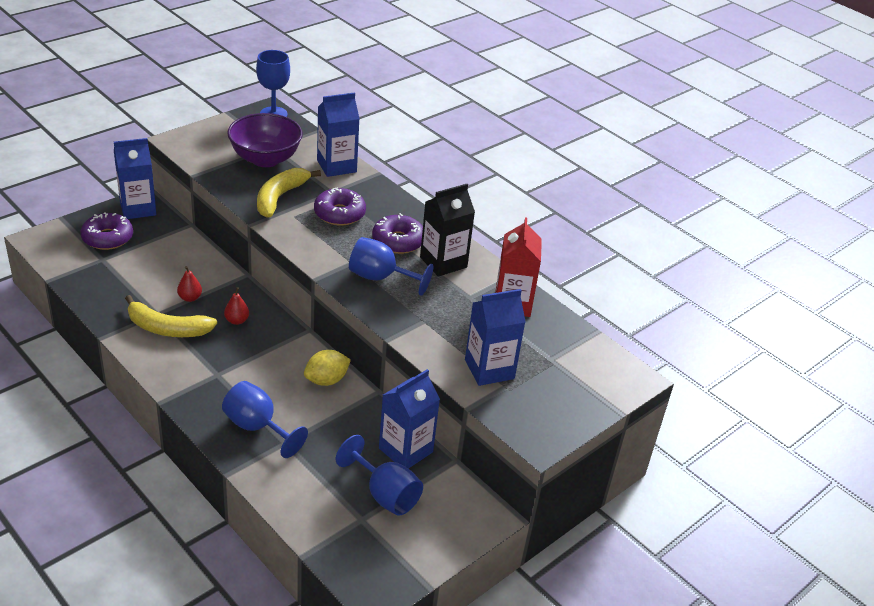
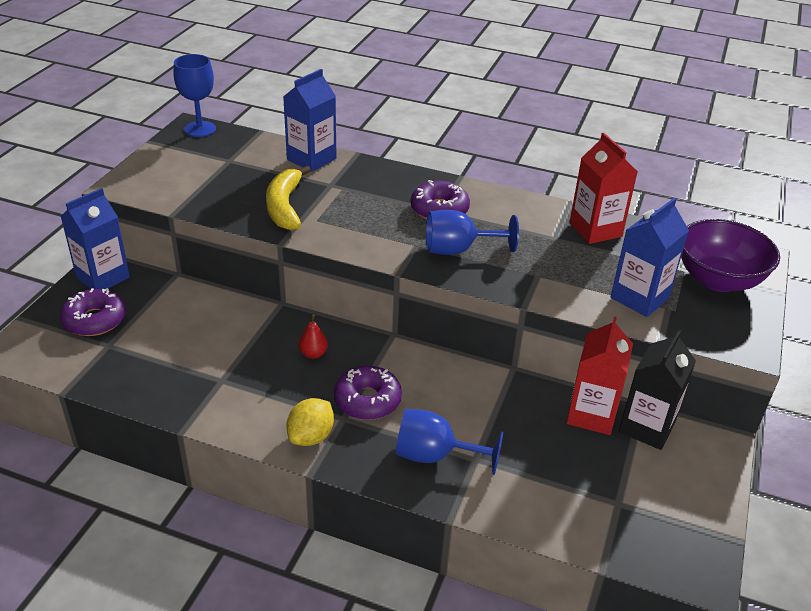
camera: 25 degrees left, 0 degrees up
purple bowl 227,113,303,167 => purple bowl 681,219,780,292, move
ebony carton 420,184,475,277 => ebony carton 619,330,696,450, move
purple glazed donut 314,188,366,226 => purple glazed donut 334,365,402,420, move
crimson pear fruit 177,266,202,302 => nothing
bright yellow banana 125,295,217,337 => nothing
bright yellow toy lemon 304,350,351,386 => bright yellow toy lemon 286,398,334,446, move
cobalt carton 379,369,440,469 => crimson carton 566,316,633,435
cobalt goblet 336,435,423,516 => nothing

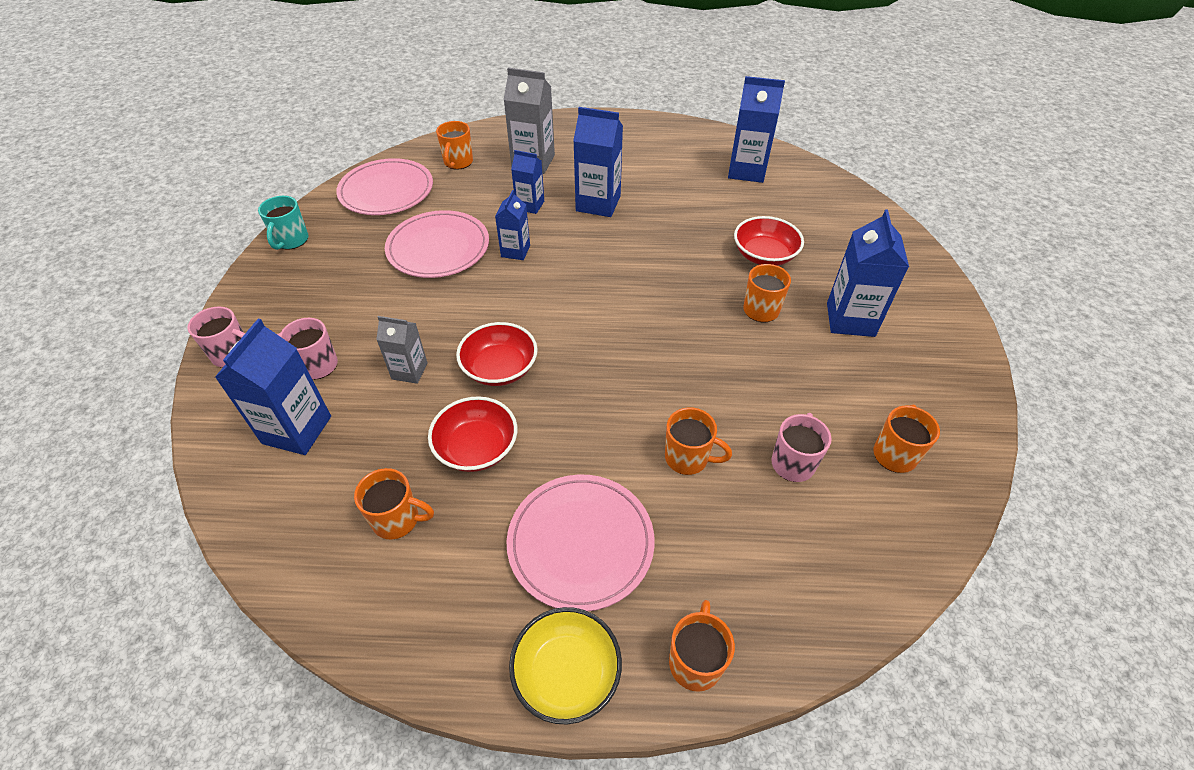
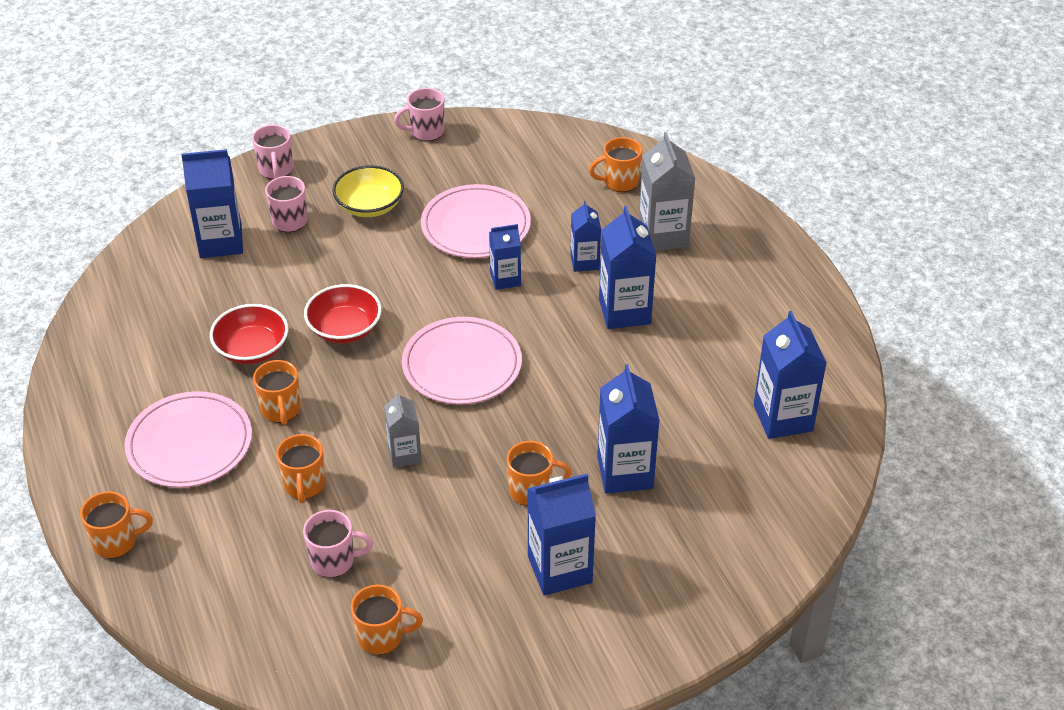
camera: 65 degrees right, 5 degrees down
pink plate 336,158,433,215 => pink plate 402,317,522,404, move
aqua mug 258,196,309,250 => pink mug 394,88,444,141
crimson bowl 734,216,804,266 => cobalt carton 597,364,660,494
ash-grey carton 376,316,428,384 => ash-grey carton 384,391,422,468, move
orange mug 354,468,434,539 => orange mug 253,360,301,425, move
bright yellow bowl 509,607,622,724 => bright yellow bowl 332,165,404,217, move

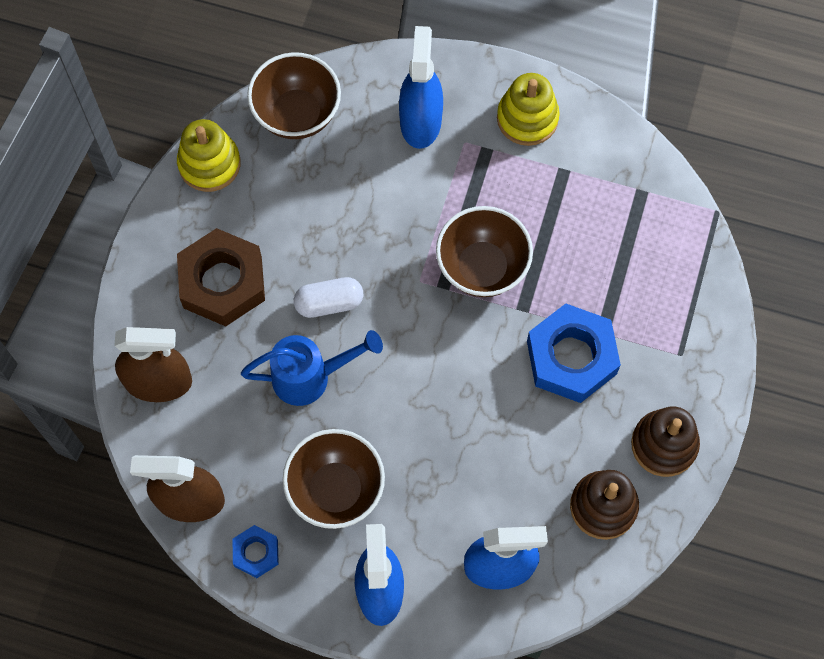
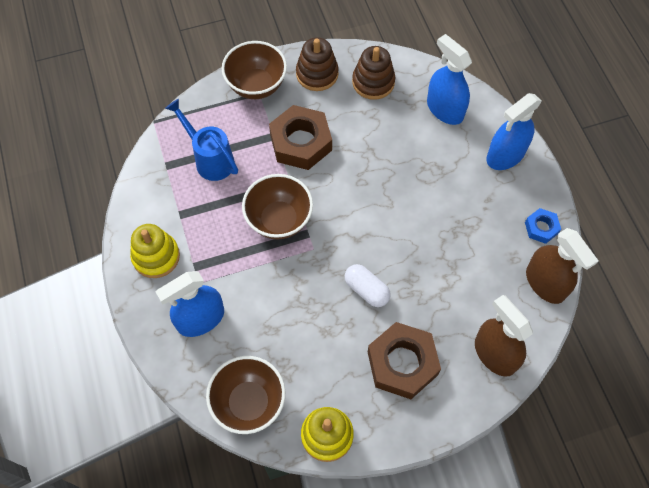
camera: 125 degrees left, 5 degrees down
cobalt hexagon nut 527,303,621,403 => brown hexagon nut 269,105,332,170
cobalt watering can 241,330,383,406 => cobalt watering can 165,99,238,181, move
brown bowl 283,429,385,529 => brown bowl 222,41,287,99, move

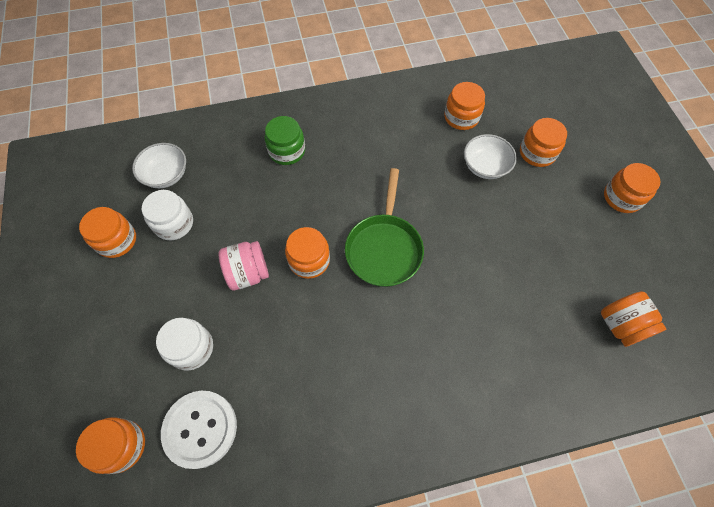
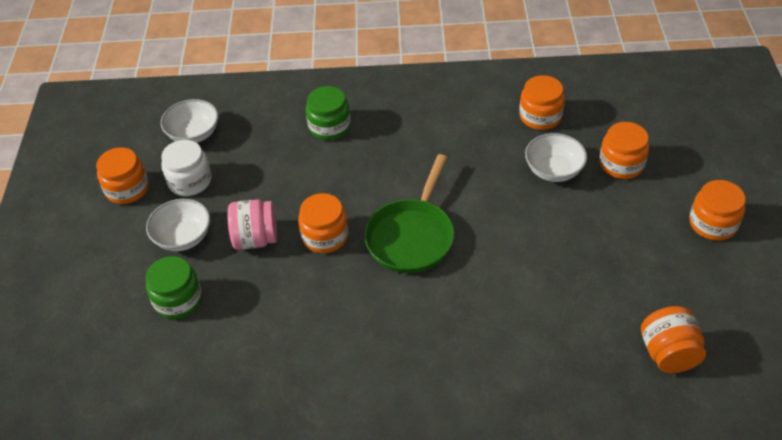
camera: 15 degrees right, 15 degrees down
white jar 156,318,213,370 => emerald jar 146,256,202,319
white shirt button 161,391,237,469 => nothing
orange jar 76,417,145,474 => nothing
nothing => white bowl 146,199,210,251

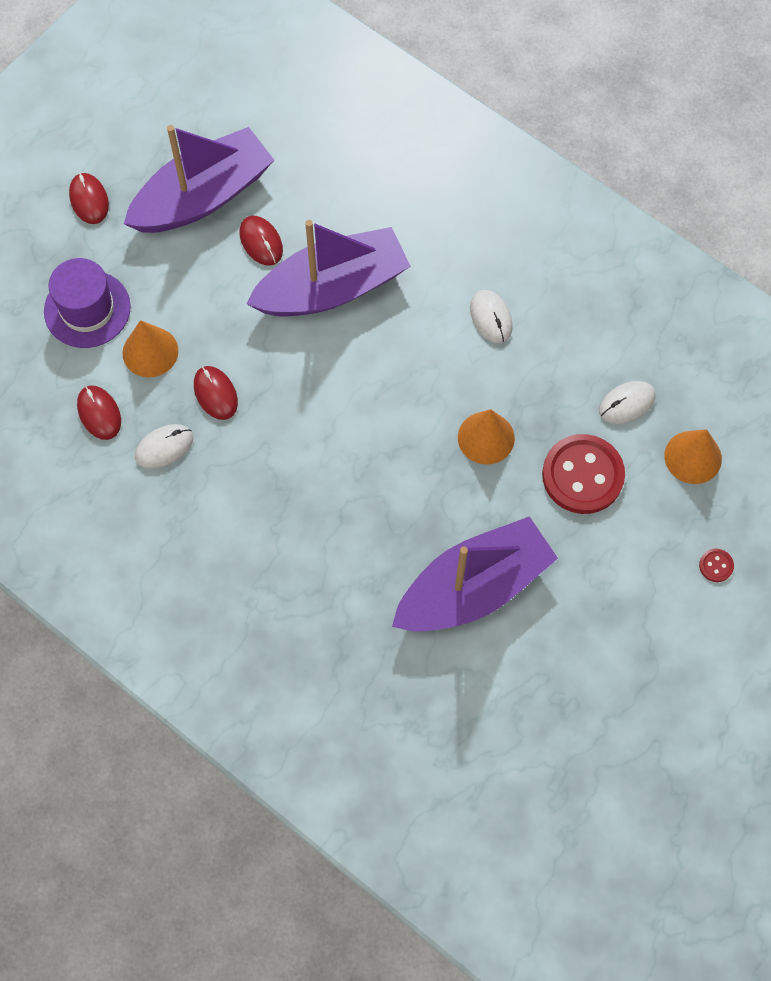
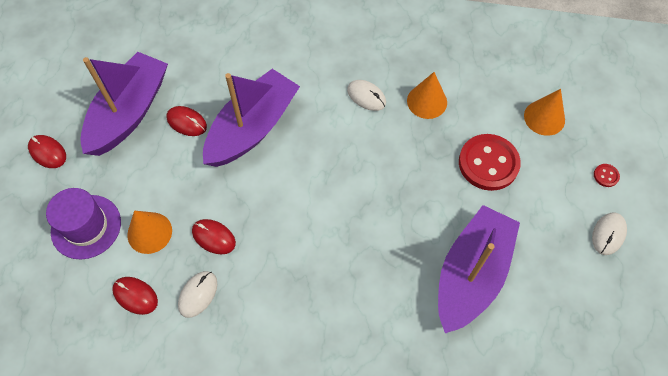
camera: 30 degrees left, 5 degrees down
white PC mouse 599,381,655,424 => white PC mouse 592,213,627,255, move
orange cone 458,409,515,464 => orange cone 407,72,447,119, move

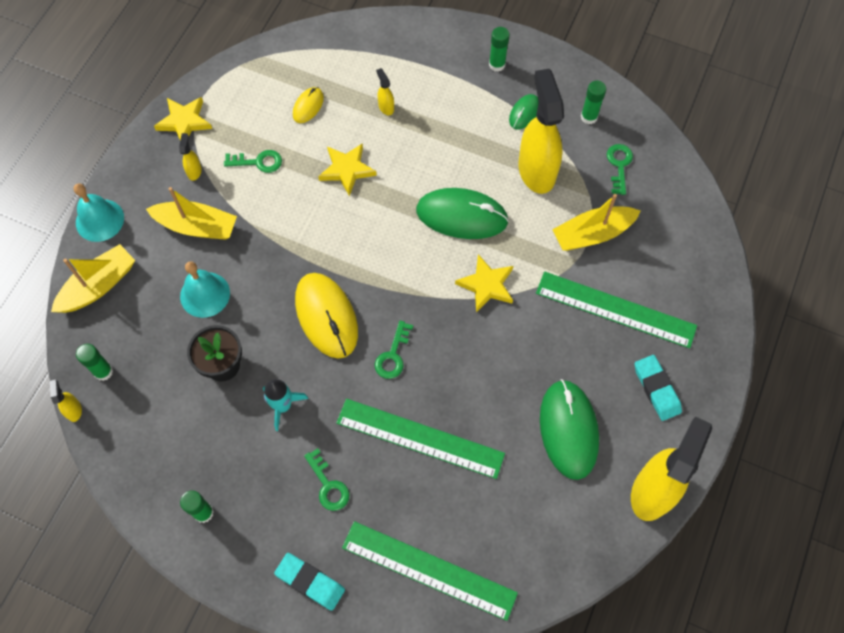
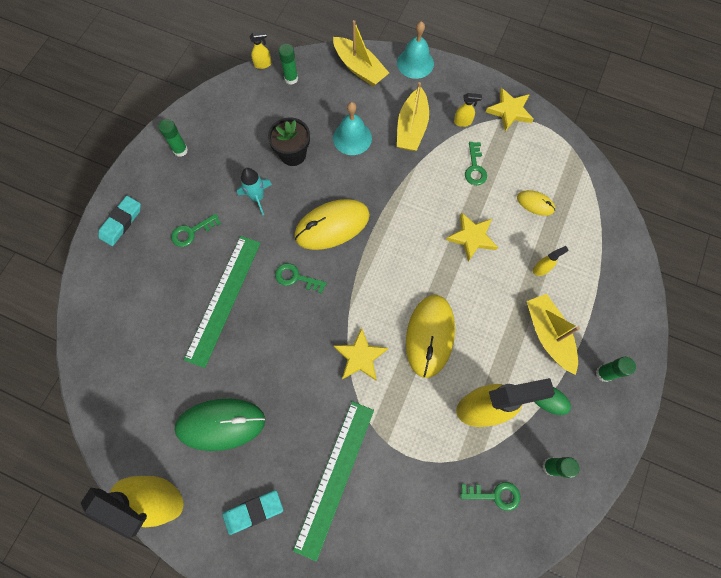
camera: 90 degrees right, 5 degrees up
emerald PC mouse 416,188,509,239 => bright yellow PC mouse 406,295,455,378
bright yellow sailboat 552,194,641,251 => bright yellow sailboat 526,294,580,375, move
emerald measuring stick 342,521,518,621 => nothing

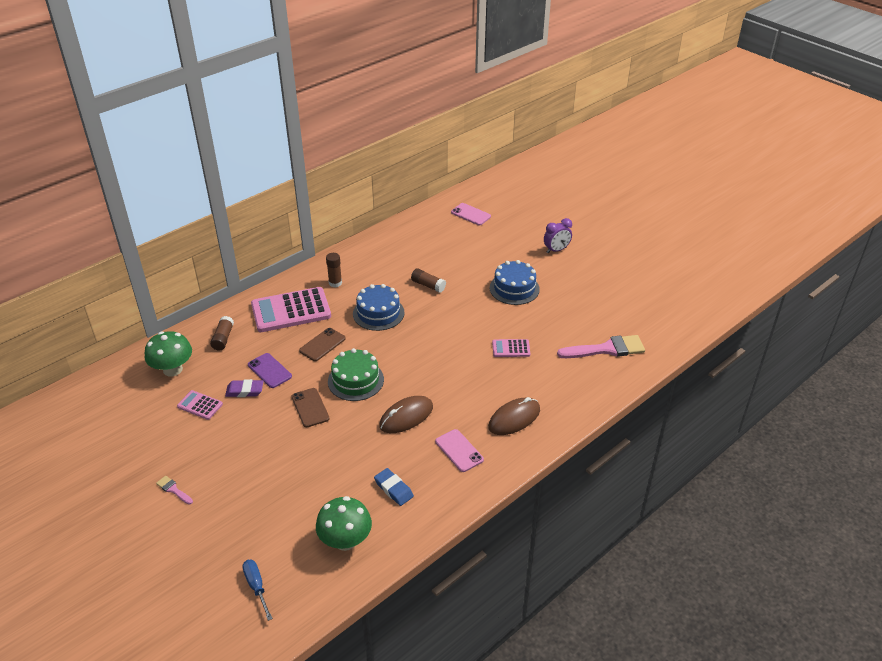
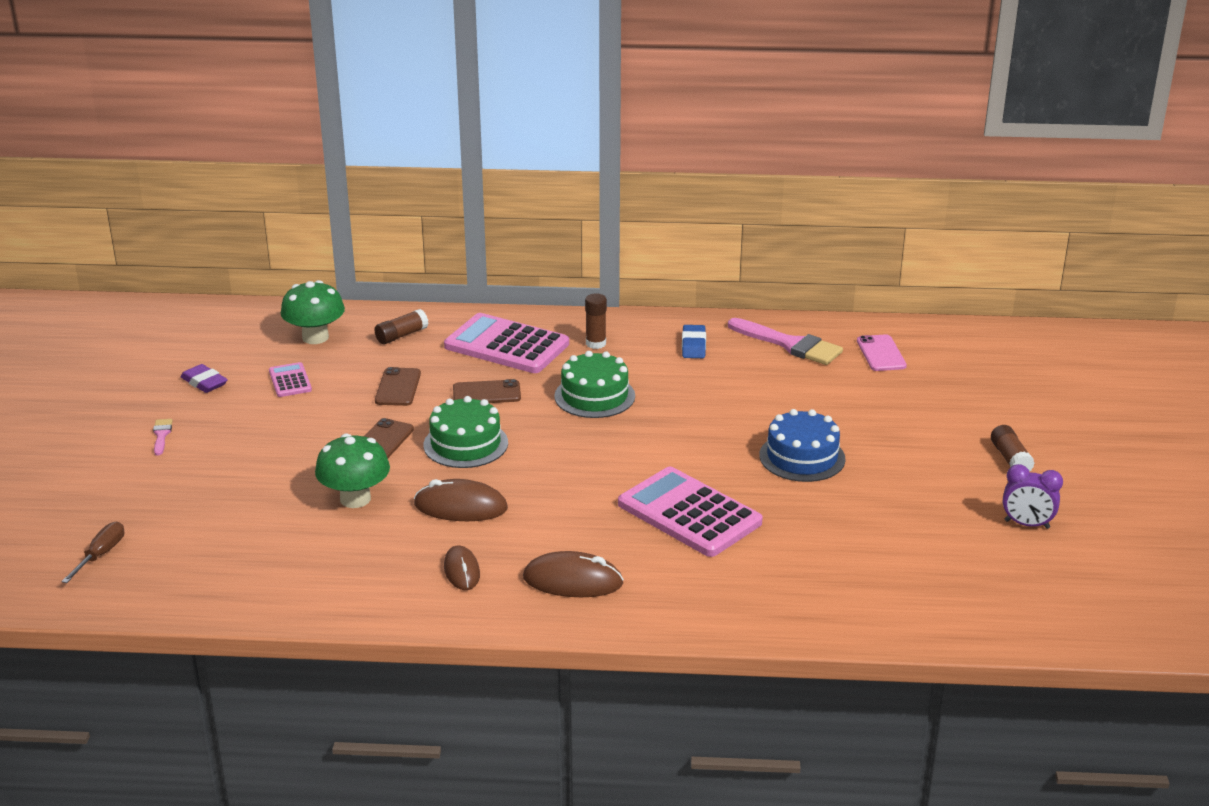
camera: 45 degrees right, 10 degrees down
purple alarm clock 544,218,572,253 => purple alarm clock 1003,464,1063,529, move
brown stick of glue 411,268,446,293 => brown stick of glue 991,425,1035,471, move
cobalt cake 353,284,405,331 => emerald cake 554,351,635,418
pink brush 557,335,645,358 => pink brush 728,318,843,365, move
pink pocket calculator 492,339,530,357 => pink pocket calculator 618,467,763,557, x2.09
purple mobile phone 248,353,292,388 => brown mobile phone 375,367,421,406
purple gum eraser 225,379,264,397 => purple gum eraser 181,364,228,393, move
pink mobile phone 435,429,484,472 => brown PC mouse 444,546,480,590
cobalt gum eraser 374,468,414,506 => cobalt gum eraser 682,325,706,358, move
emerald mushroom 316,496,372,551 => emerald mushroom 315,433,390,508, move
cobalt hand screwdriver 242,560,273,621 => brown hand screwdriver 61,522,124,583

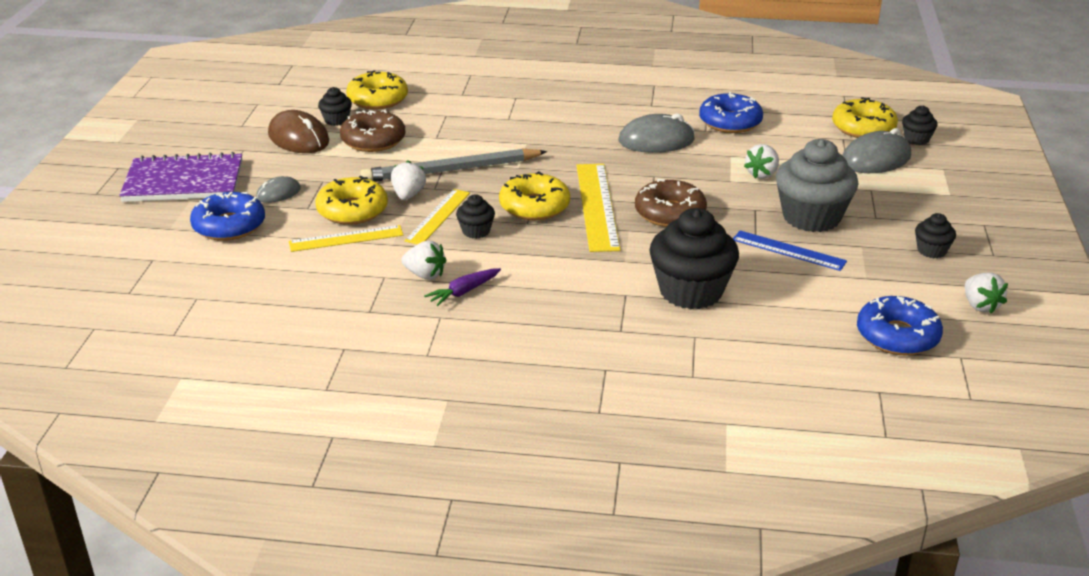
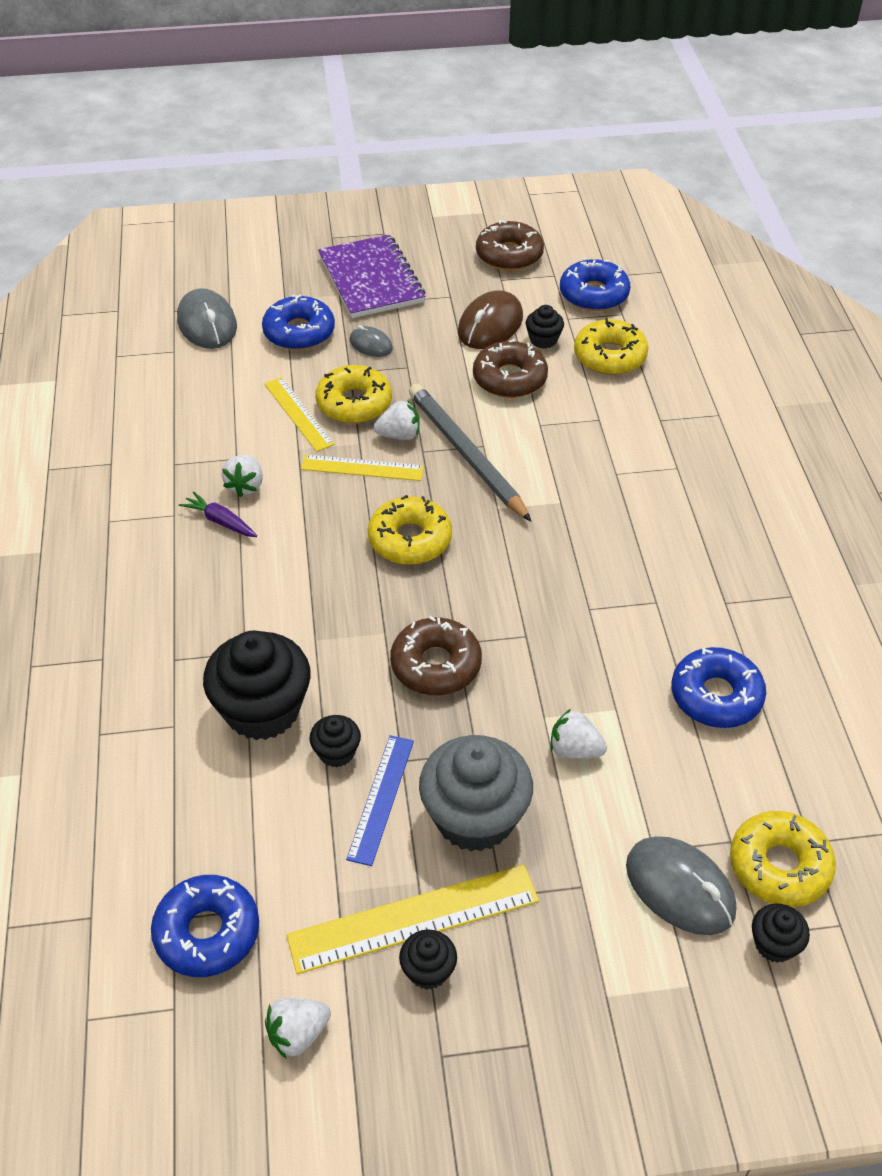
camera: 75 degrees right, 15 degrees up
ash-grey PC mouse 619,114,695,153 => ash-grey PC mouse 177,288,237,349, move
bright yellow measuring stick 577,164,621,252 => bright yellow measuring stick 286,864,539,974, move
ebony muffin 456,194,495,239 => ebony muffin 309,715,361,767, move
nothing => brown glazed donut 476,220,544,271
nothing => cobalt glazed donut 560,259,630,311

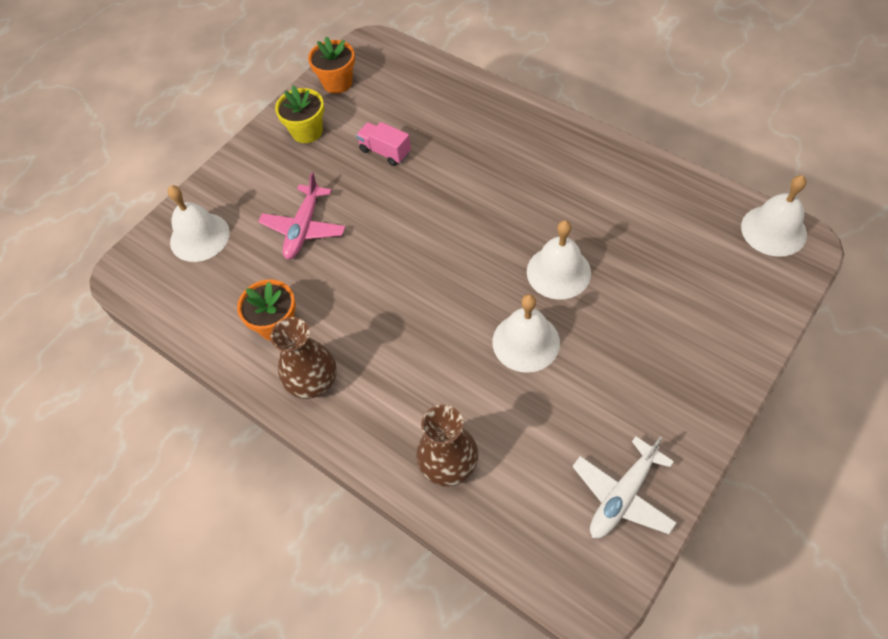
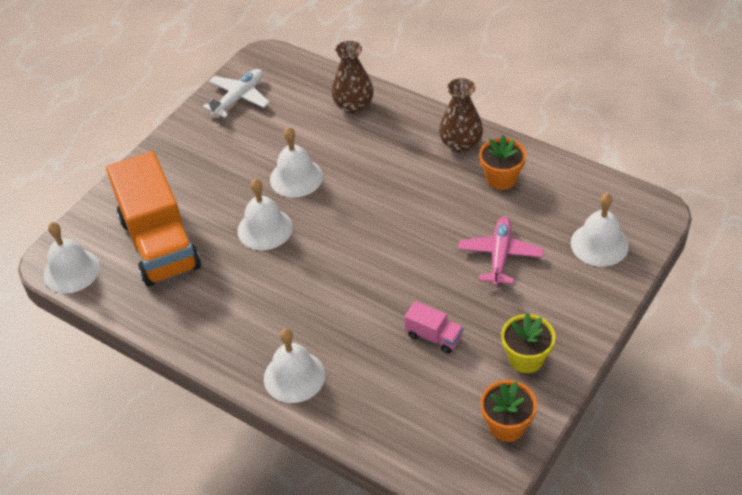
camera: 175 degrees right, 10 degrees down
nothing => orange truck 106,151,201,287
nothing => white hand bell 264,328,325,403

